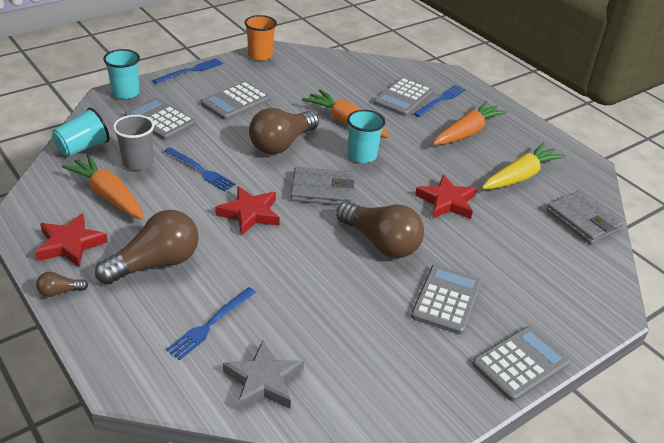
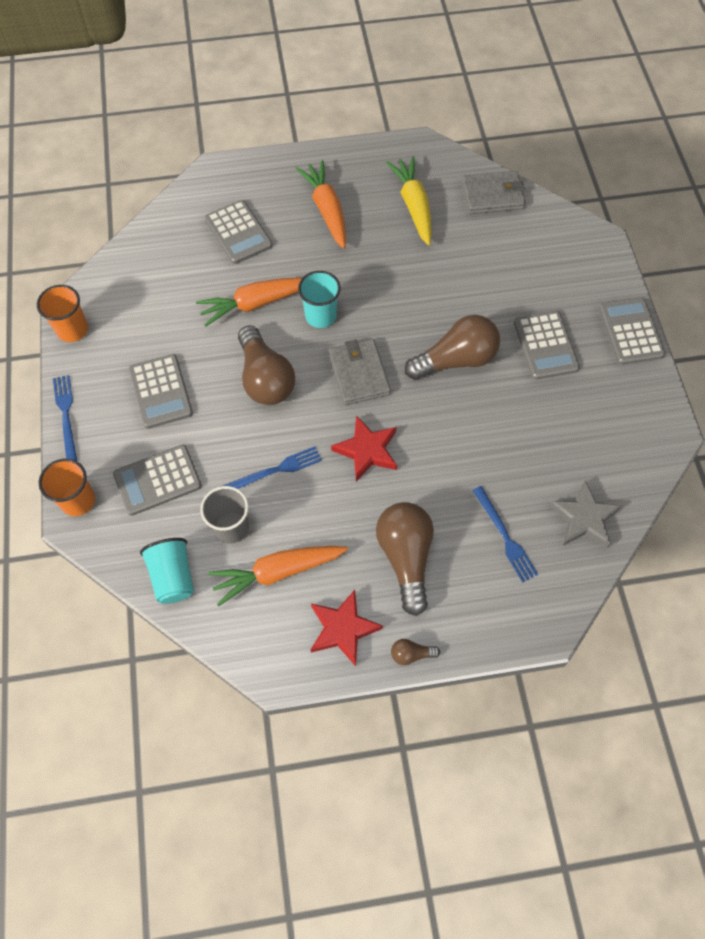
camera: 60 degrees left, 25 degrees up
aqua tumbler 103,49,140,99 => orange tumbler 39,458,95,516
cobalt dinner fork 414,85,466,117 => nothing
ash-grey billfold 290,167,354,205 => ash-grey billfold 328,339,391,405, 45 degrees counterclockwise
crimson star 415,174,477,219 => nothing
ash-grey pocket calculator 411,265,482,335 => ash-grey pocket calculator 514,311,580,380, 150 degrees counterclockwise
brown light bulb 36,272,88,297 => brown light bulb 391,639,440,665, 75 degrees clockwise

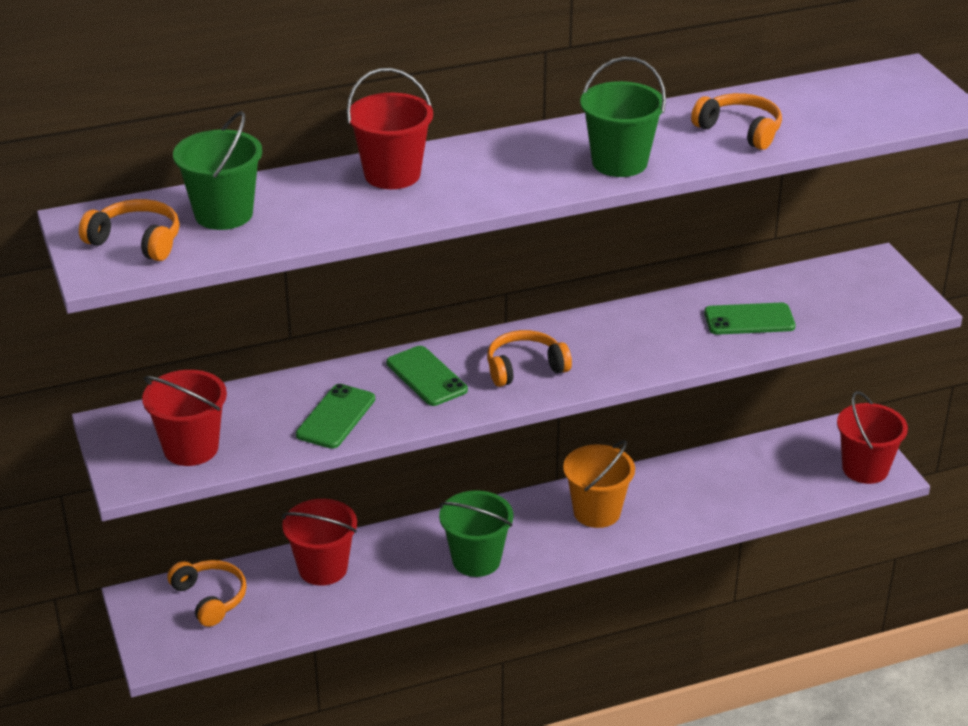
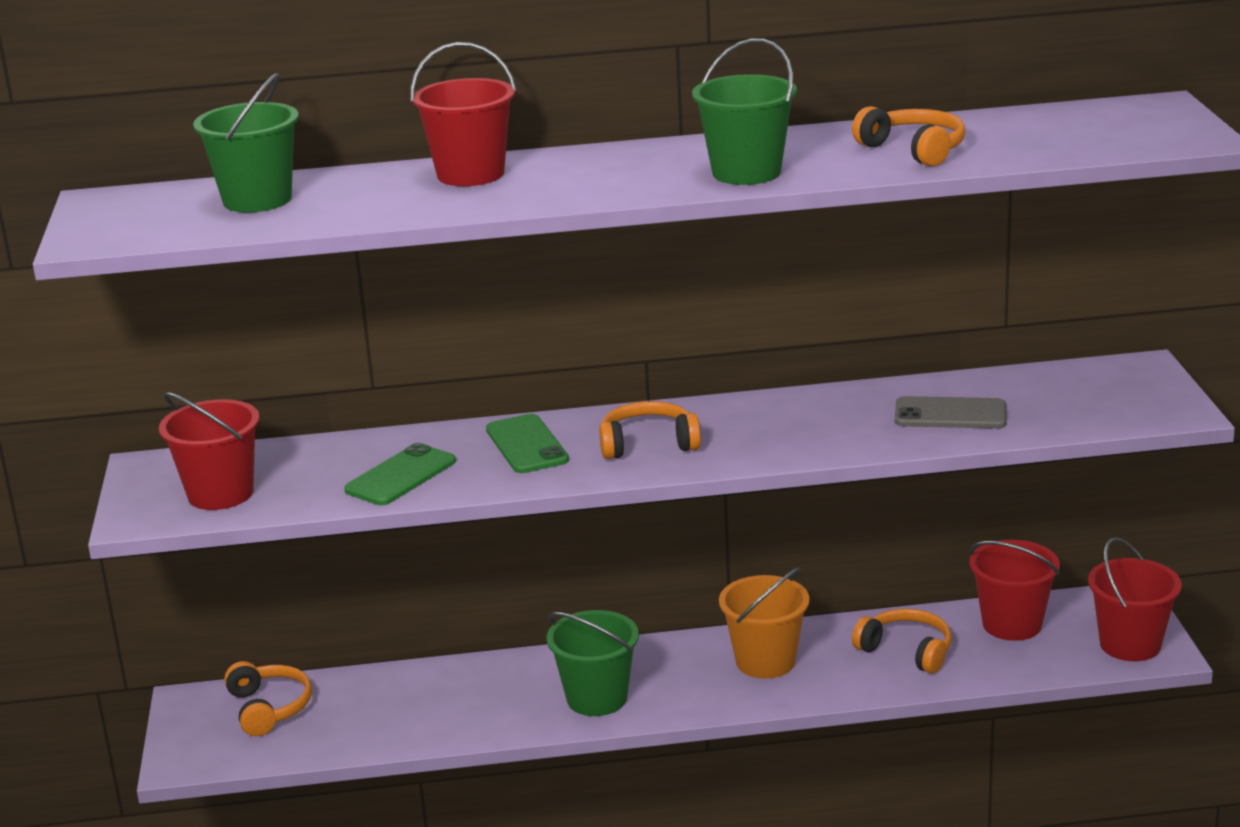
camera: 15 degrees right, 10 degrees down
orange over-ear headphones 79,199,179,261 => orange over-ear headphones 852,608,952,674, move
emerald mobile phone 704,303,796,335 => ash-grey mobile phone 895,396,1007,429
crimson sand bucket 282,499,357,586 => crimson sand bucket 969,540,1060,641, move

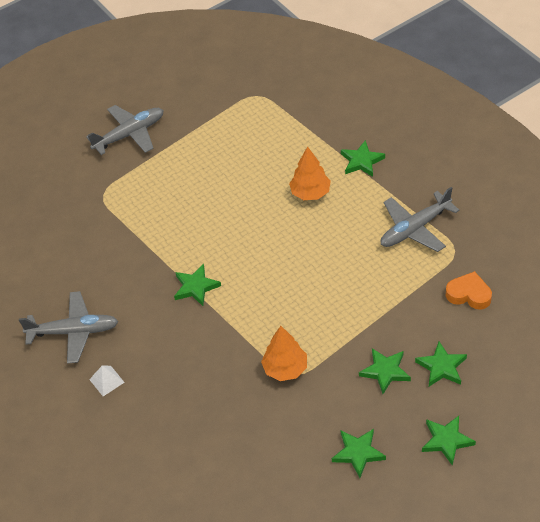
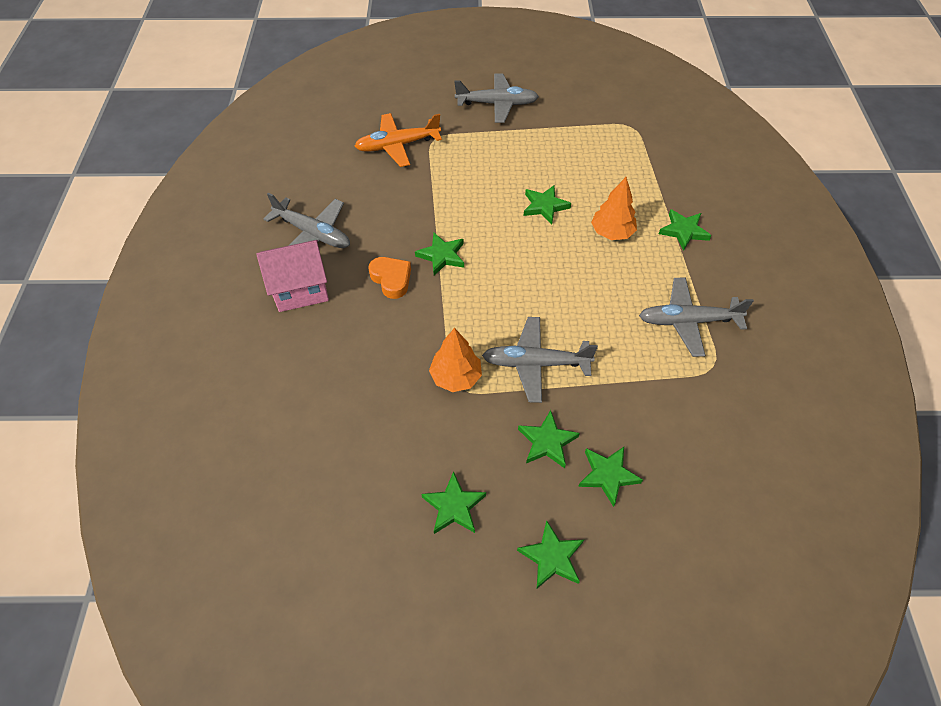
camera: 30 degrees right, 5 degrees up
orange heart 446,271,492,309 => orange heart 368,257,411,299, move
white pyramid 89,365,125,396 => pink toy house 256,240,329,312
nothing => orange aeroplane 354,113,442,167
nothing => emerald star 524,185,571,224
nothing => ash-grey aeroplane 482,317,598,403

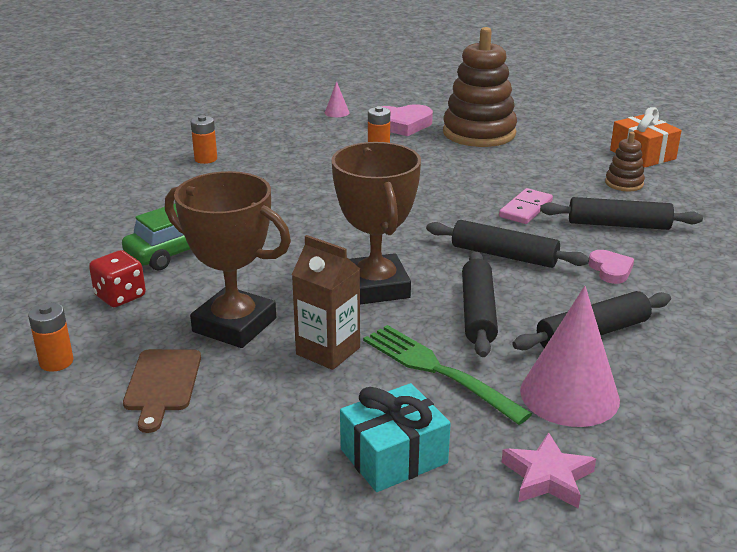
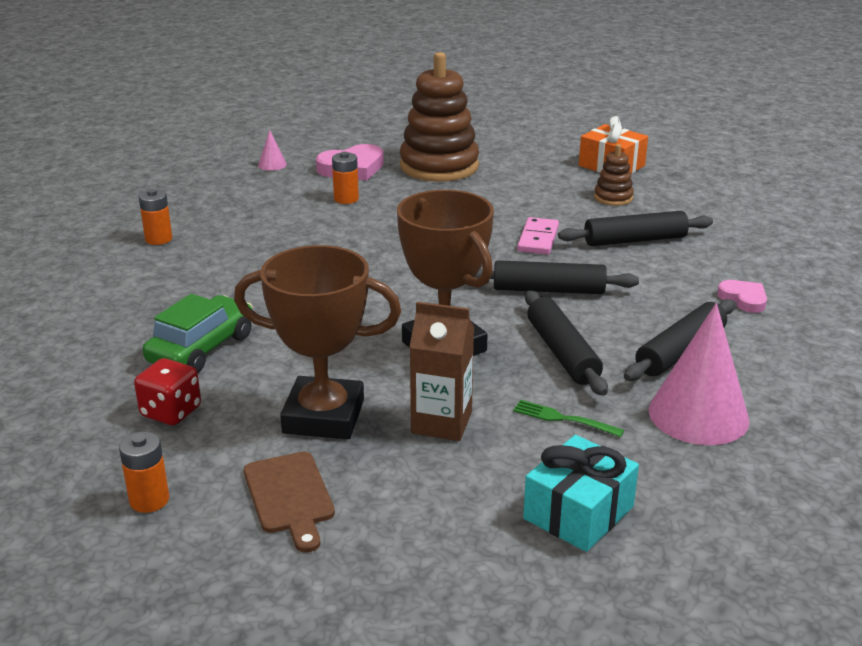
camera: 20 degrees left, 0 degrees up
pink heart 588,250,634,284 => pink heart 717,280,767,313, move
emerald dinner fork 363,325,532,425 => emerald dinner fork 513,400,624,437, x0.53
pink star 502,432,596,509 => nothing

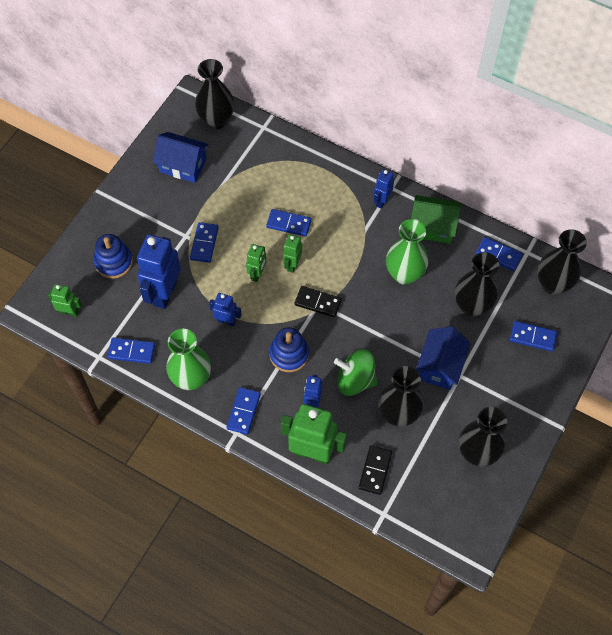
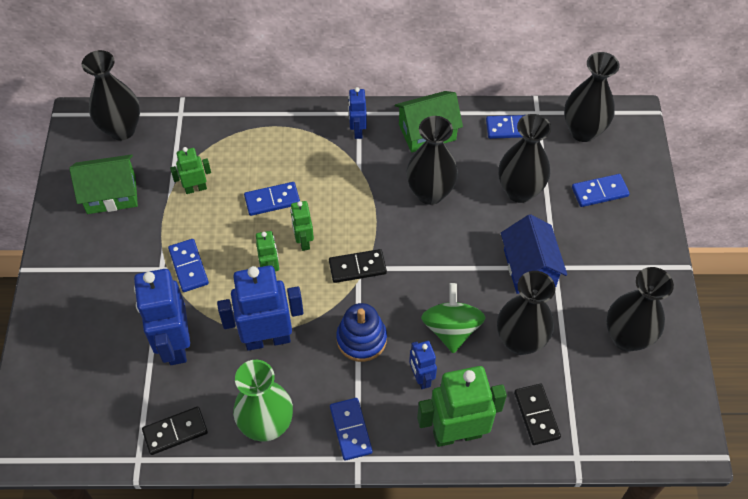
camera: 30 degrees left, 5 degrees down
cobalt toy house 153,132,209,183 => emerald toy house 69,154,138,214
emerald flower vase 386,219,428,285 => ebony flower vase 406,116,458,205
cobalt ring stacker 94,234,133,279 => nothing
emerald robot 48,284,82,317 => emerald robot 170,147,211,194, move
cobalt robot 209,293,242,326 => cobalt robot 217,265,304,351, x1.91
cobalt domino 107,338,155,364 => ebony domino 142,407,208,455
emerald spinning top 334,349,377,396 => emerald spinning top 421,283,485,353, 105 degrees clockwise

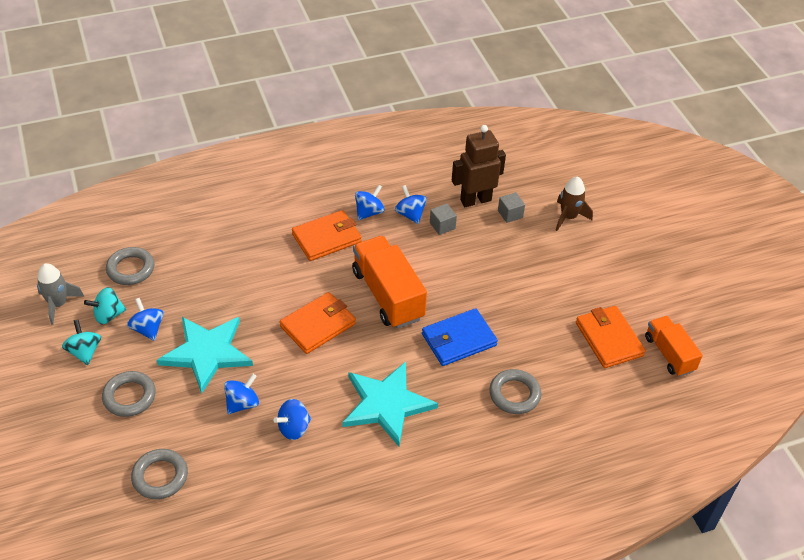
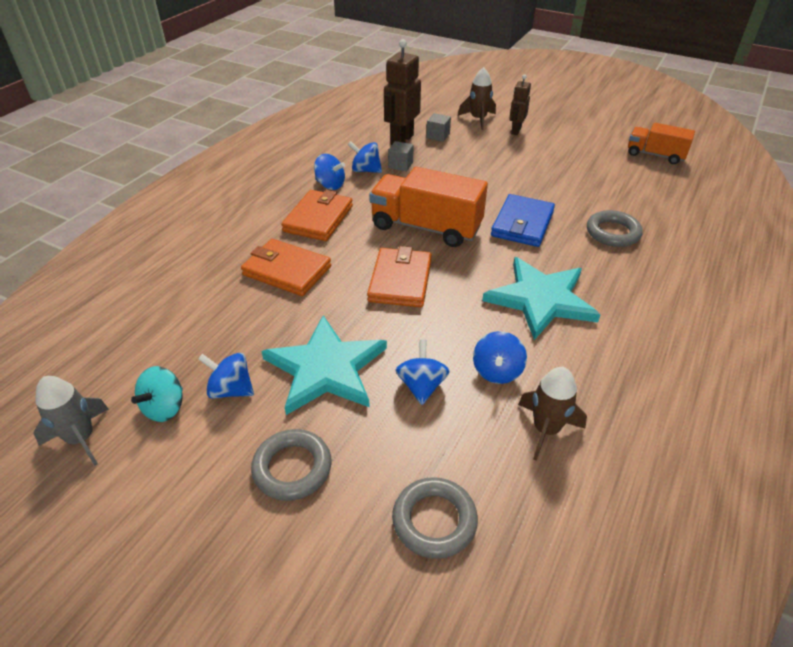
camera: 40 degrees left, 5 degrees down
cobalt spinning top 355,185,385,220 => cobalt spinning top 314,154,345,190, 120 degrees clockwise
ash-grey hoop 106,247,155,285 => nothing
orange billfold 576,306,646,368 => orange billfold 241,239,331,296, move
aqua spinning top 62,320,101,365 => nothing
nothing => brown robot 509,74,531,135
nothing => brown spaceship 518,367,587,461

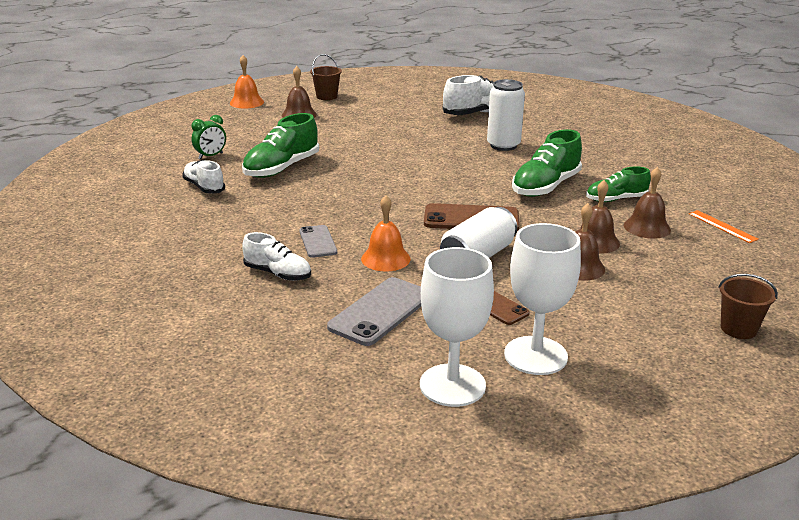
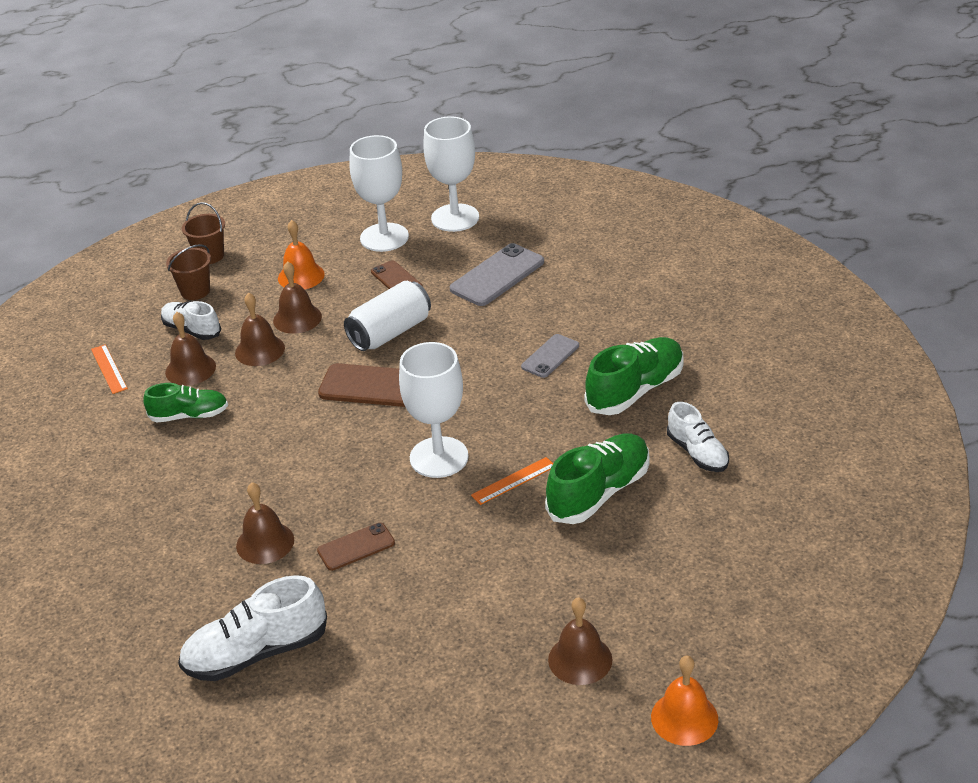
camera: 170 degrees left, 10 degrees up
brown sand bucket 310,54,342,100 => brown sand bucket 166,244,211,300, move
white can 487,79,525,151 => brown hand bell 236,482,294,564
emerald alarm clock 192,115,226,159 => nothing
emerald shoe 512,129,582,197 => emerald shoe 584,337,684,415, move
orange hand bell 361,195,411,271 => orange hand bell 278,220,325,289, move
ash-grey mobile phone 299,225,337,258 => ash-grey mobile phone 521,334,579,378, 45 degrees clockwise
white shoe 242,232,311,281 => white shoe 161,301,221,340, move
nothing => white goblet 399,342,469,478
nothing => orange measuring stick 471,457,553,505
nothing => brown mobile phone 317,523,395,571

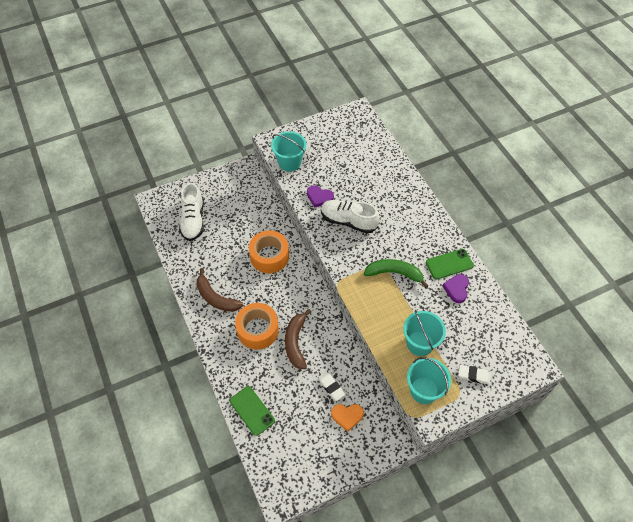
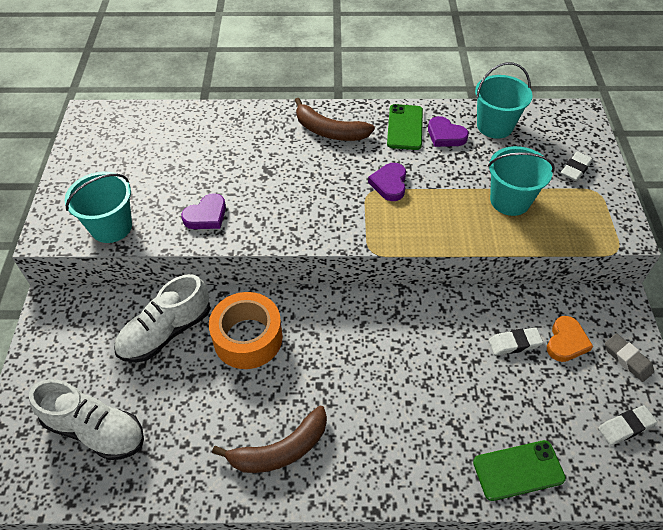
camera: 65 degrees left, 5 degrees down
white shoe 321,200,380,233 => white shoe 114,274,210,363, move
emerald banana 364,259,428,288 => purple heart 368,163,406,201
orange tape 235,303,279,350 => nothing
brown banana 285,309,311,369 => brown banana 295,98,375,141, move
aqua sand bucket 407,357,451,404 => aqua sand bucket 475,62,532,139, move
nothing => ash-grey gum eraser 605,333,654,382
nothing => white gum eraser 598,405,657,445

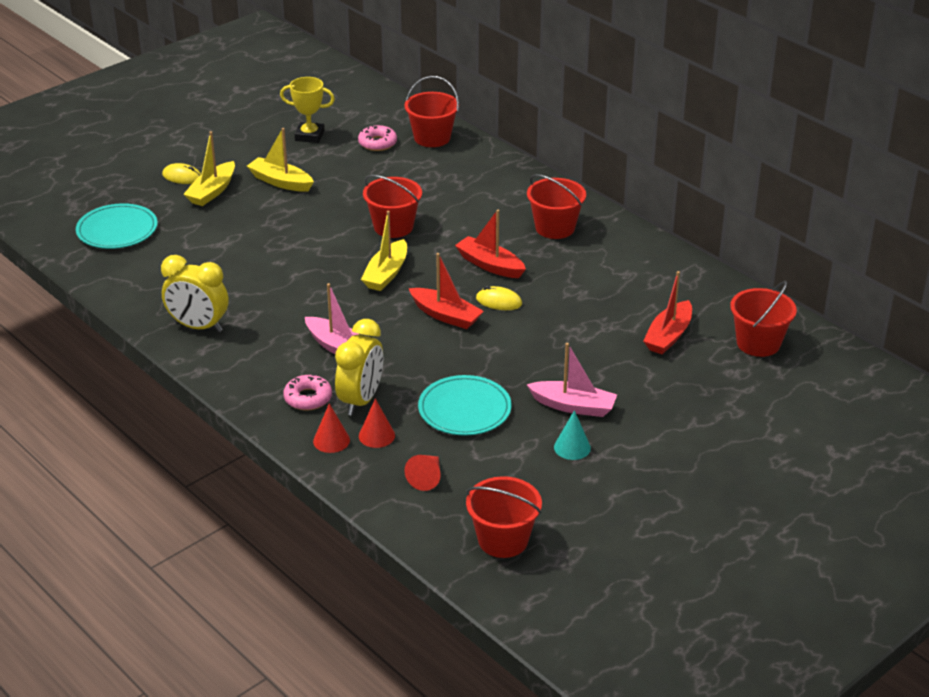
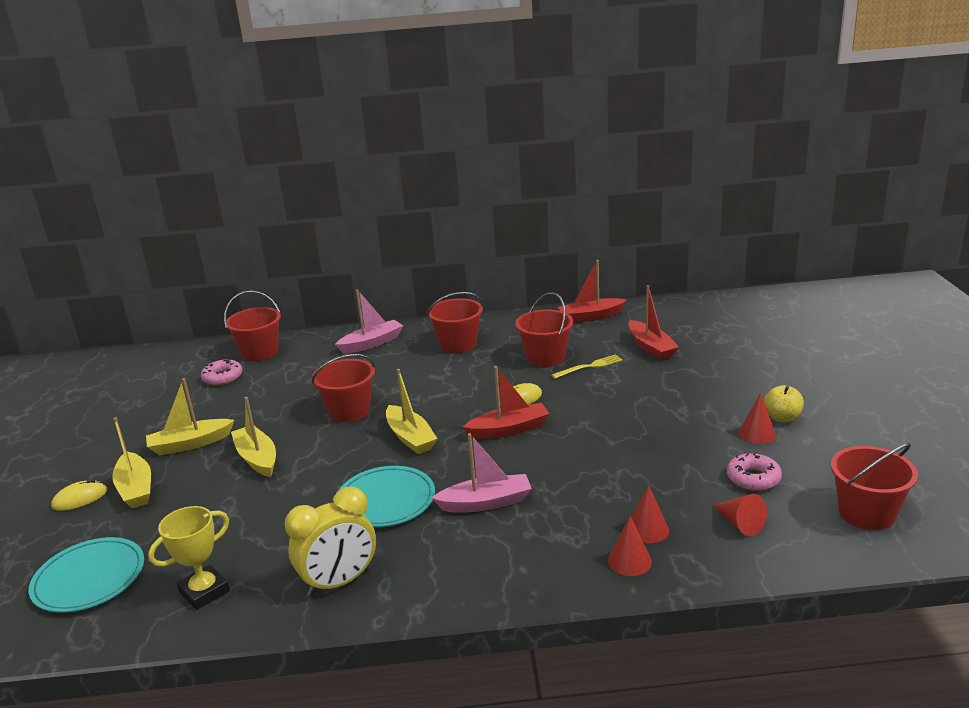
camera: 50 degrees left, 10 degrees down
bright yellow trophy 280,77,335,143 => bright yellow trophy 148,506,230,610, move
crimson sailboat 455,210,526,278 => crimson sailboat 558,260,627,323, move
crimson sand bucket 730,281,797,357 => crimson sand bucket 515,292,574,367, move
bright yellow alarm clock 335,319,383,416 => nothing
pink sailboat 527,343,617,417 => pink sailboat 335,290,403,354, move
pink glazed donut 283,374,332,411 => pink glazed donut 727,452,782,491, move
aqua plate 418,375,512,435 => aqua plate 339,466,435,527, move
aqua cone 554,410,591,460 => crimson cone 739,393,776,444
nothing => bright yellow dinner fork 551,354,623,379
nothing => bright yellow toy apple 764,385,804,422
nothing => bright yellow sailboat 231,397,276,477

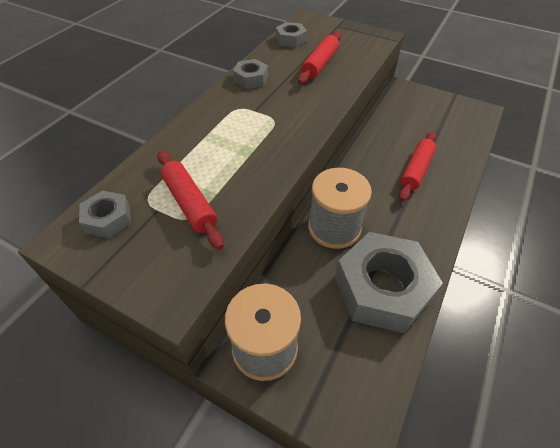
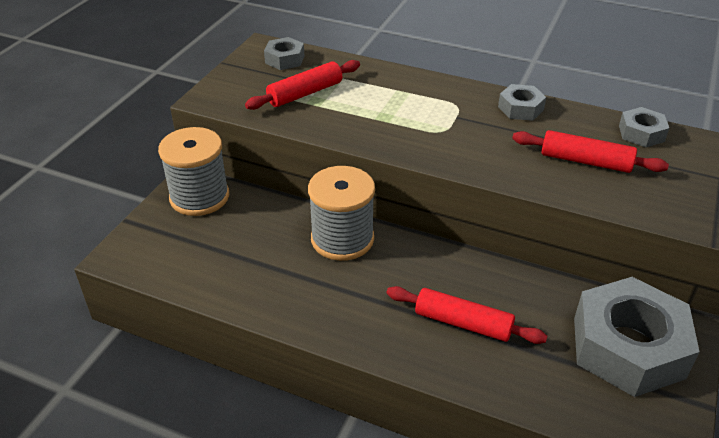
camera: 85 degrees right, 10 degrees down
ash-grey hexagon nut 335,232,443,333 => ash-grey hexagon nut 574,277,699,397, move

